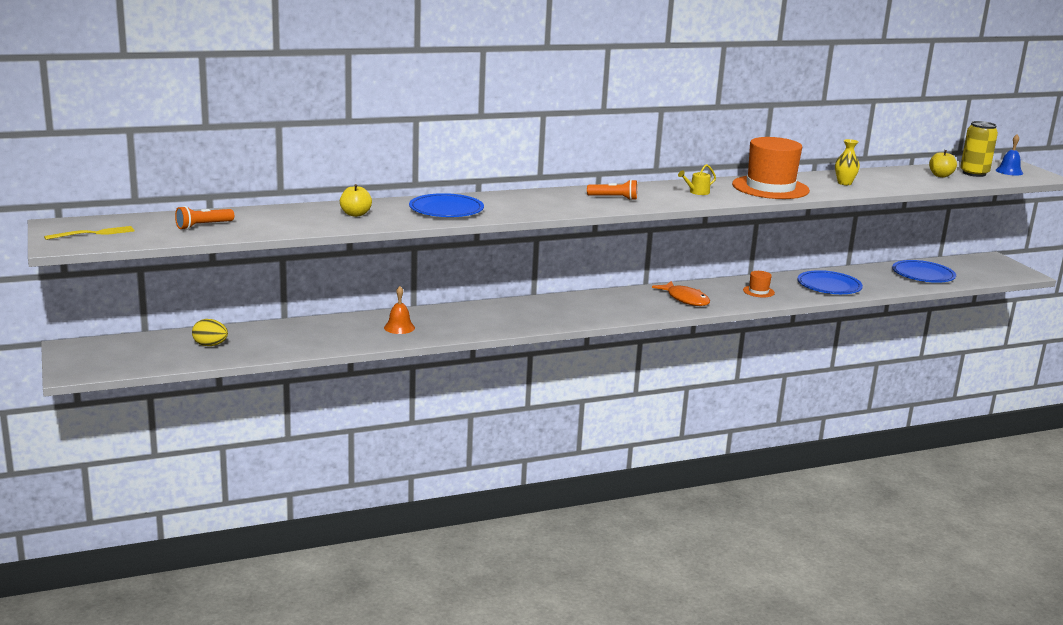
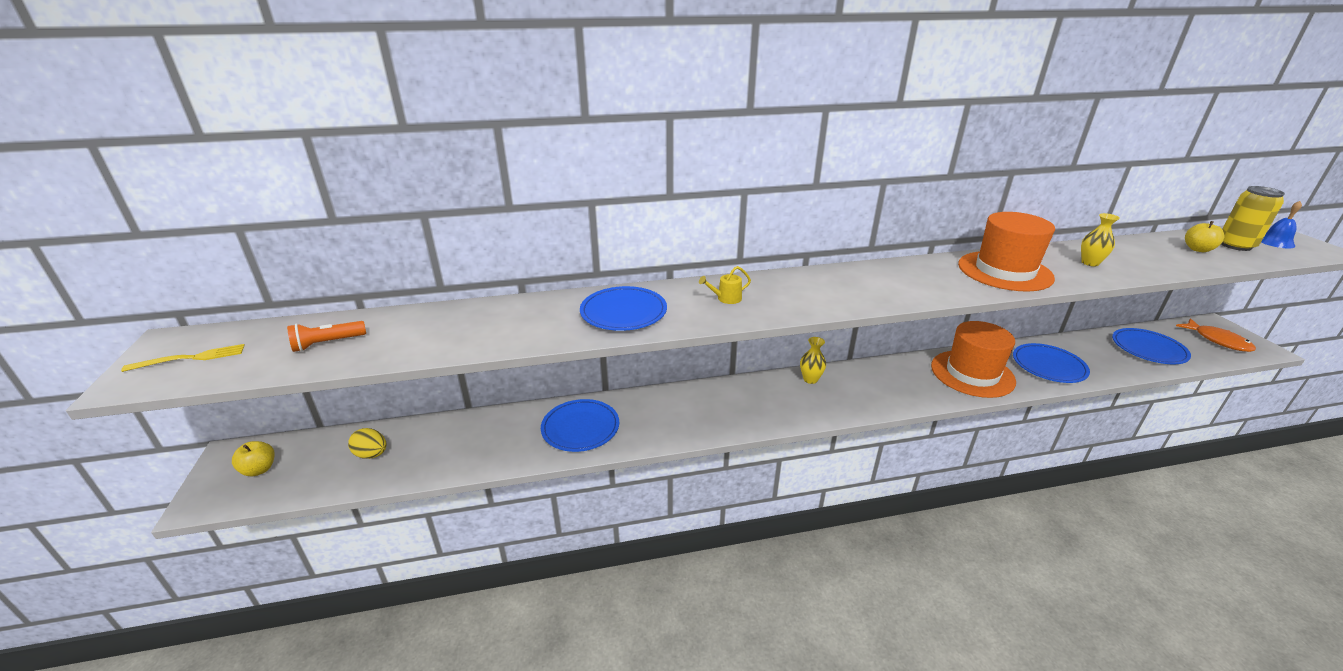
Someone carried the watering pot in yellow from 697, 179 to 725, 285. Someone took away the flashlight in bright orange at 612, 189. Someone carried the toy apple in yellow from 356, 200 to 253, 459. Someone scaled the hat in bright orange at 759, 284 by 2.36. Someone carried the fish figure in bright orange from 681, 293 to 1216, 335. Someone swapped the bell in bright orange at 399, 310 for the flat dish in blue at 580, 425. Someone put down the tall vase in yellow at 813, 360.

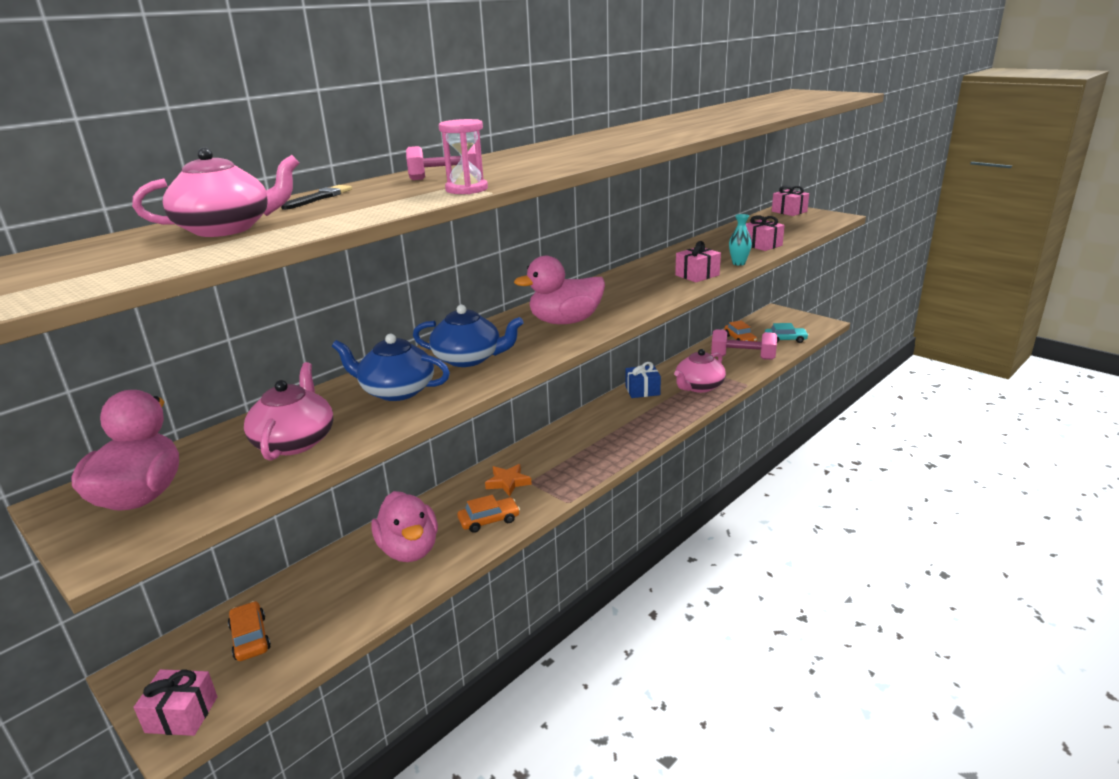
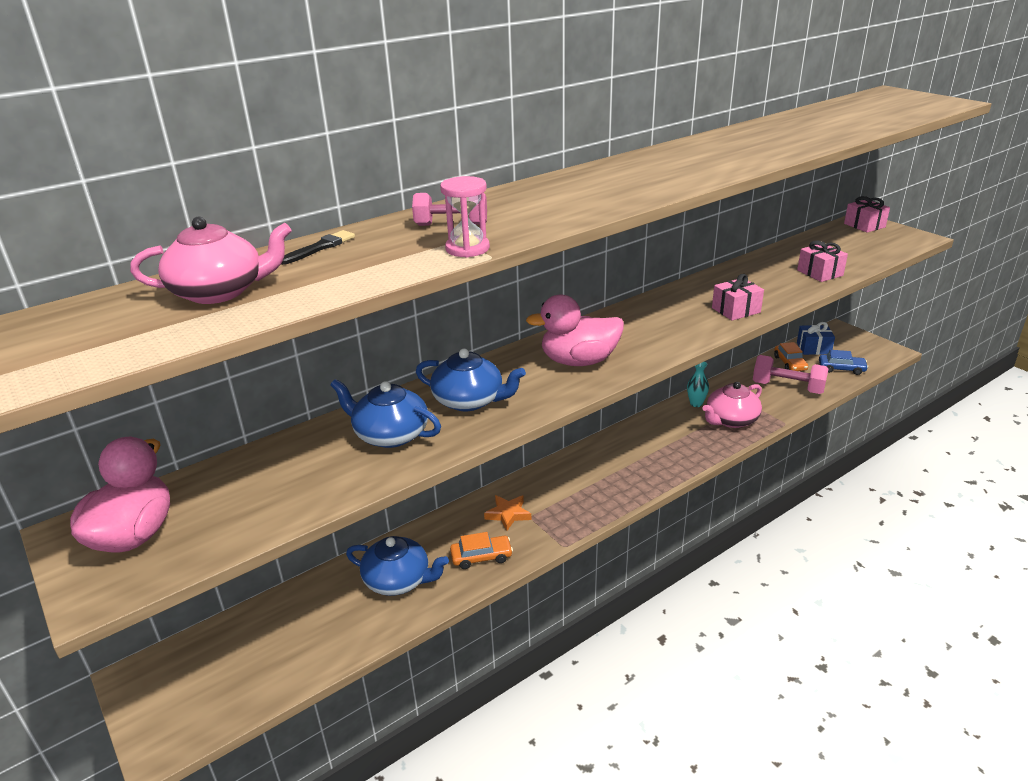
Someone carried the tall vase in turquoise from 740, 240 to 698, 384. Someone repainted the car in turquoise at 787, 333, which became the car in blue at 843, 362. Someone took away the tea pot in rosy at 288, 411. Someone carried the present in blue from 643, 380 to 816, 338. Someone swapped the rubber duck in rosy at 404, 526 for the tea pot in blue at 397, 566. Someone took away the car in bright orange at 249, 631. Someone took away the present in rosy at 175, 702.

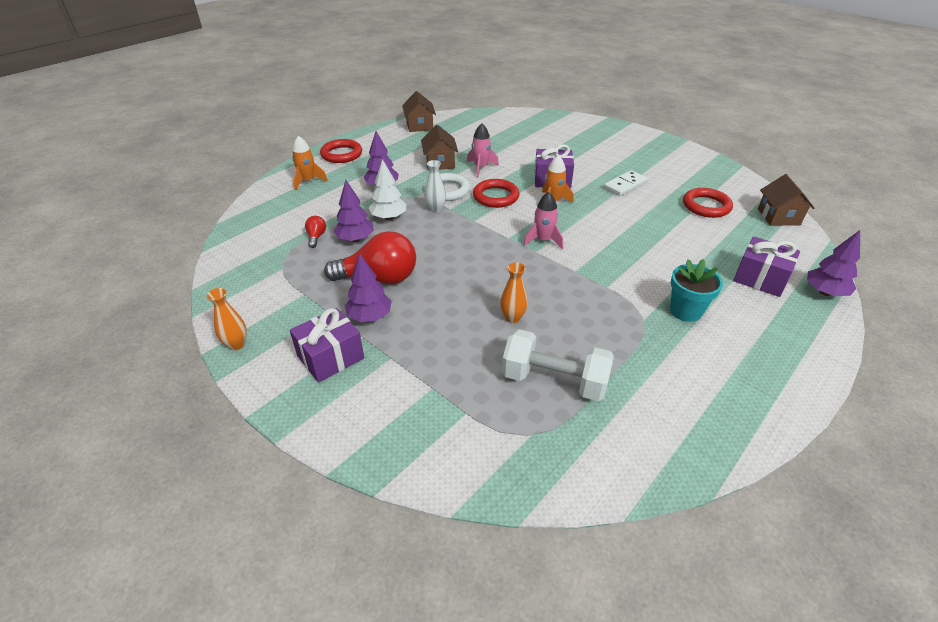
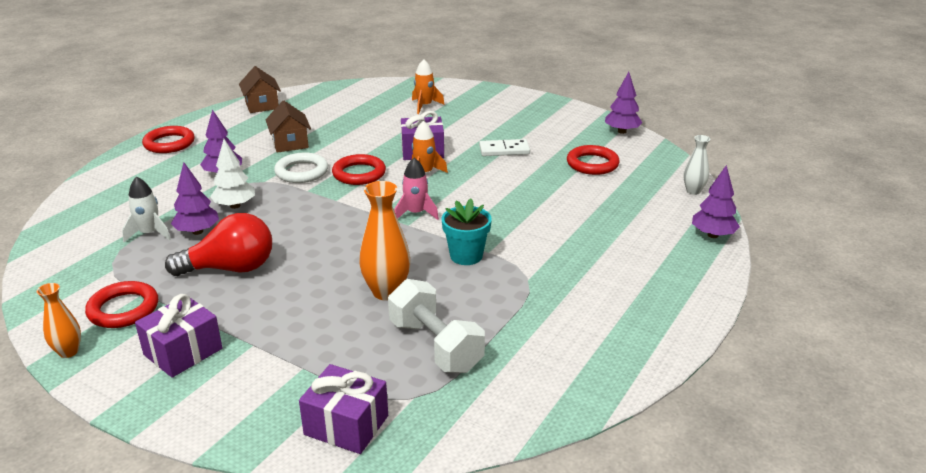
Someone took away the spaceship in rosy at 483, 150. Someone carried the spaceship in bright orange from 310, 163 to 428, 86. Someone carried the tall vase in pure white from 435, 186 to 697, 165. Someone rotated the domino piece in pure white at 625, 183 by 45 degrees clockwise. Someone took away the house in dark brown at 786, 200. Someone swapped the bulb in red at 315, 232 for the spaceship in pure white at 146, 209. Someone carried the present in purple from 766, 266 to 343, 409. Someone carried the toy tree in purple from 368, 287 to 624, 103. Someone carried the flower pot in turquoise from 696, 290 to 467, 232. Someone scaled the tall vase in bright orange at 514, 292 by 1.68. Someone rotated the hand weight in pure white at 558, 365 by 45 degrees clockwise. Someone put down the torus in red at 121, 304.

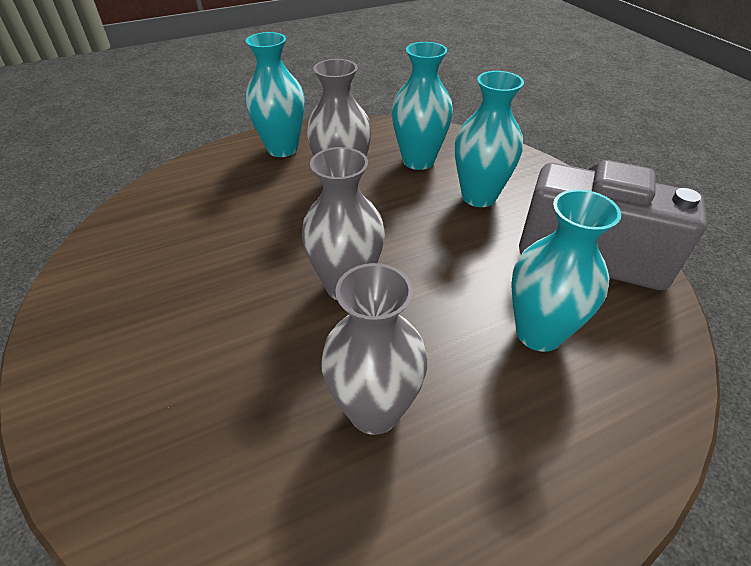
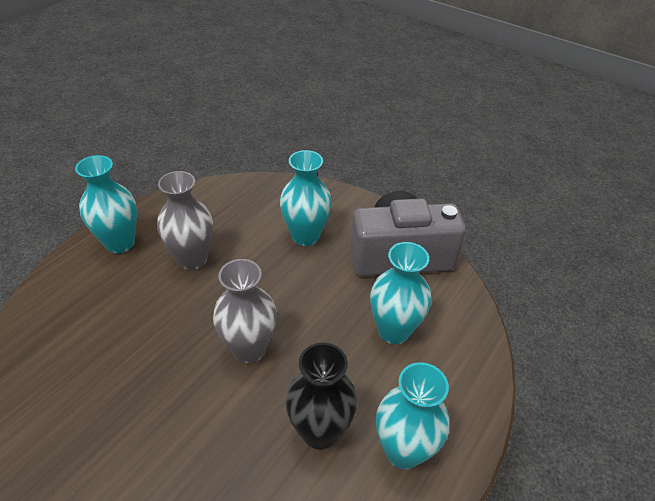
Someone carried the tall vase in turquoise from 422, 106 to 412, 415. Someone repainted the tall vase in gray at 374, 349, which became the tall vase in jet-black at 321, 396.

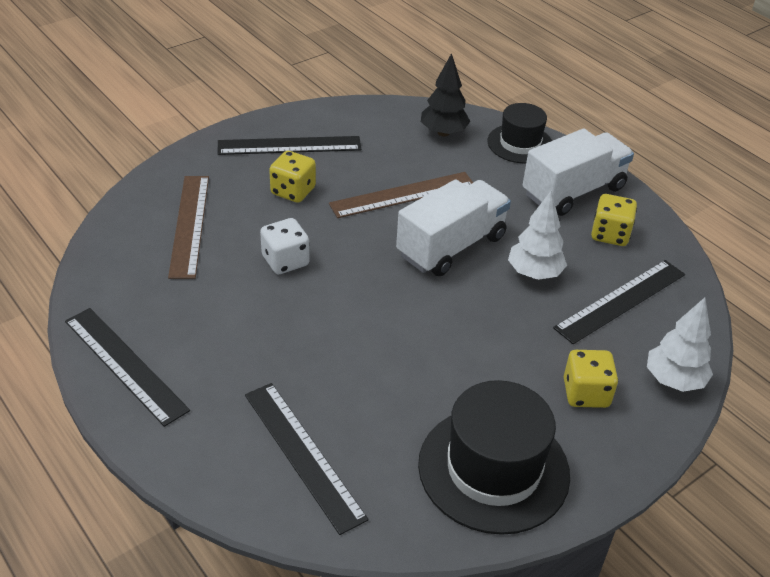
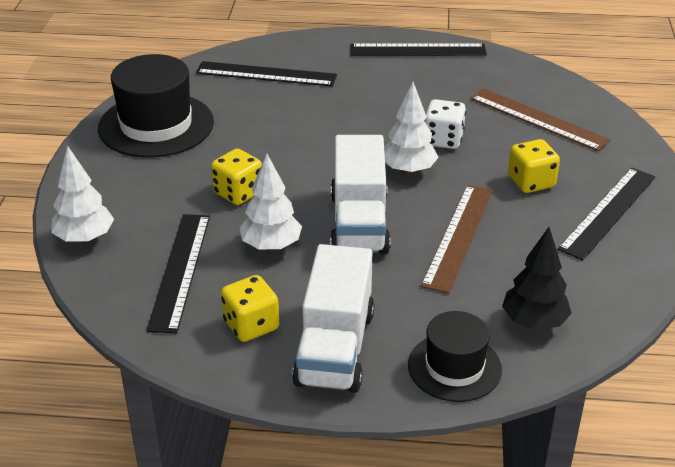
Someone carried the game die in yellow from 591, 379 to 236, 177. Someone put down the toy tree in pure white at 411, 128.

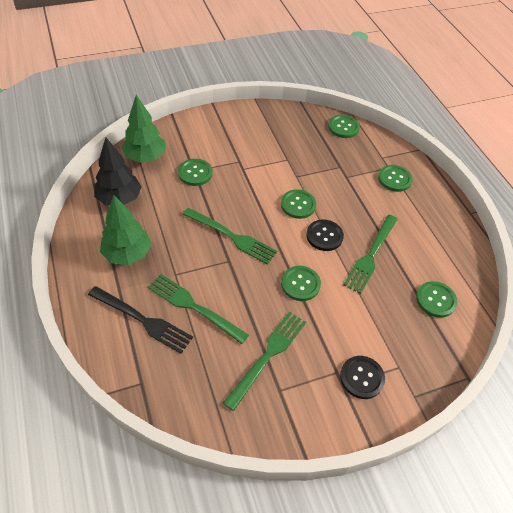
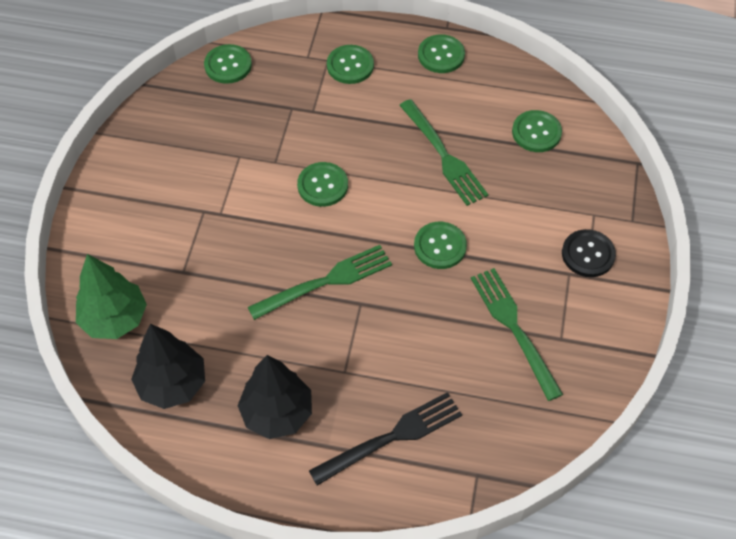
Someone carried the button in green from 195, 172 to 441, 53. Someone repainted the toy tree in green at 125, 230, which became the toy tree in jet-black at 274, 397. Someone took away the button in jet-black at 325, 235. Someone took away the dinner fork in green at 198, 309.

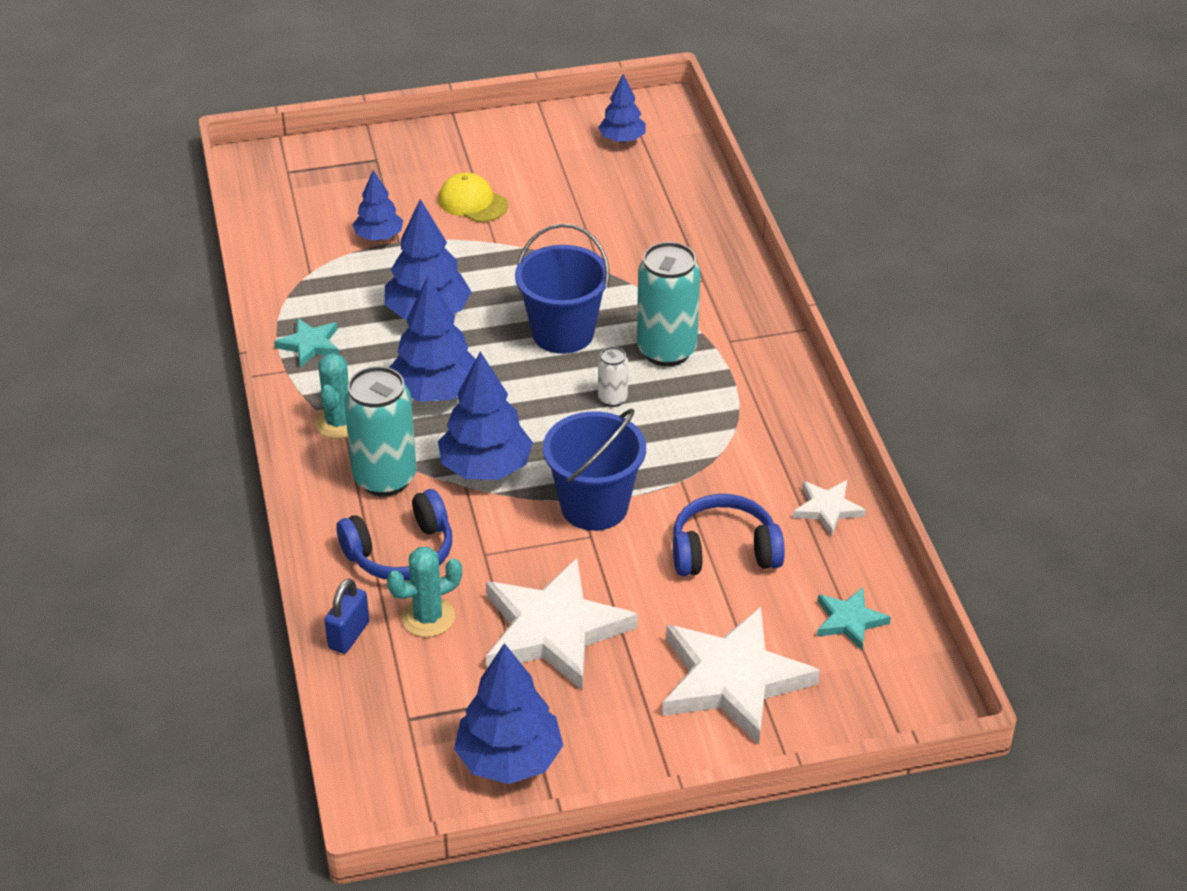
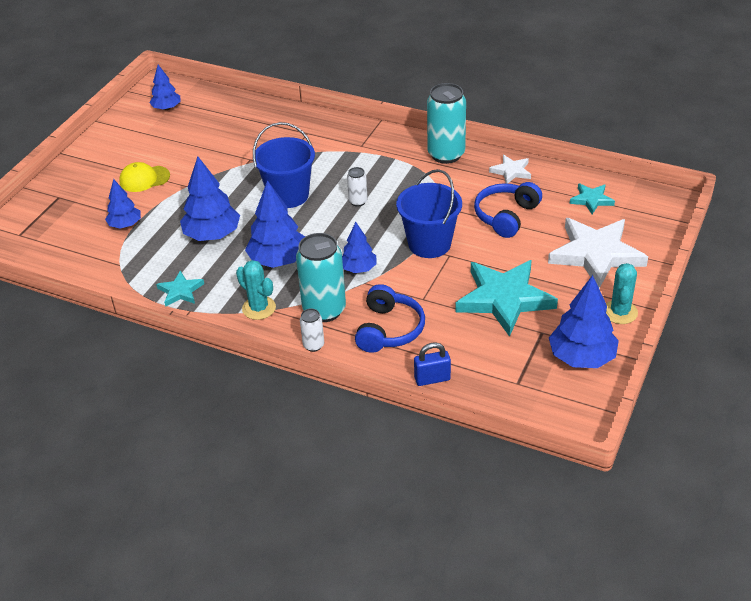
Someone carried the tin in turquoise from 668, 304 to 446, 123. Someone scaled the toy tree in blue at 485, 415 by 0.60. Someone carried the prickly plant in turquoise from 424, 591 to 622, 293. Someone repainted the star shape in pure white at 562, 624, which became the star shape in turquoise at 506, 298. Someone rotated the padlock in blue at 346, 616 by 75 degrees counterclockwise. Someone put down the tin in pure white at 312, 330.

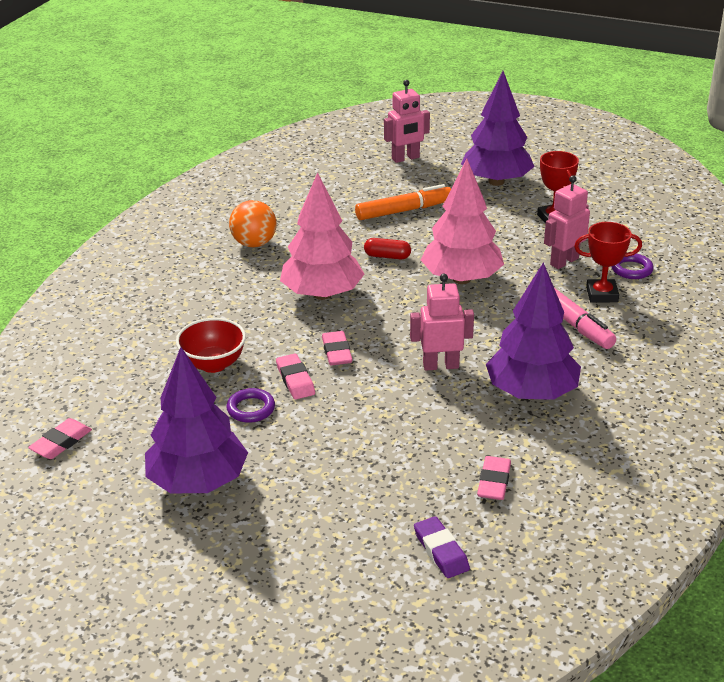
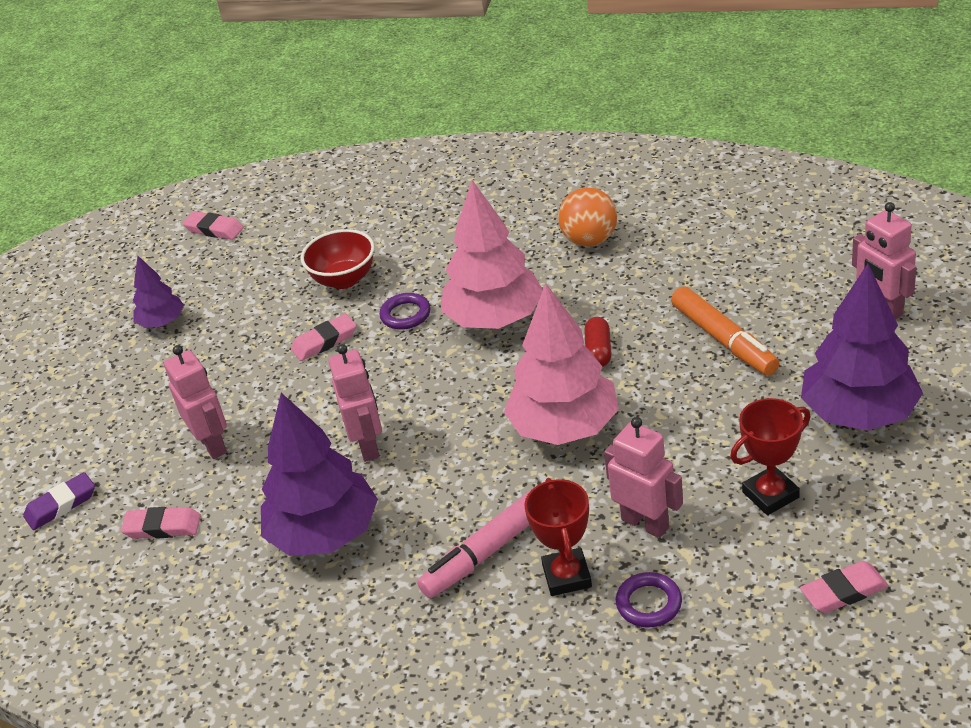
Someone carried the pencil eraser in rosy from 337, 348 to 844, 587. Someone scaled the toy tree in purple at 196, 420 by 0.53. Someone carried the torus in purple from 250, 405 to 405, 311. Someone put down the toy robot in rosy at 195, 402.

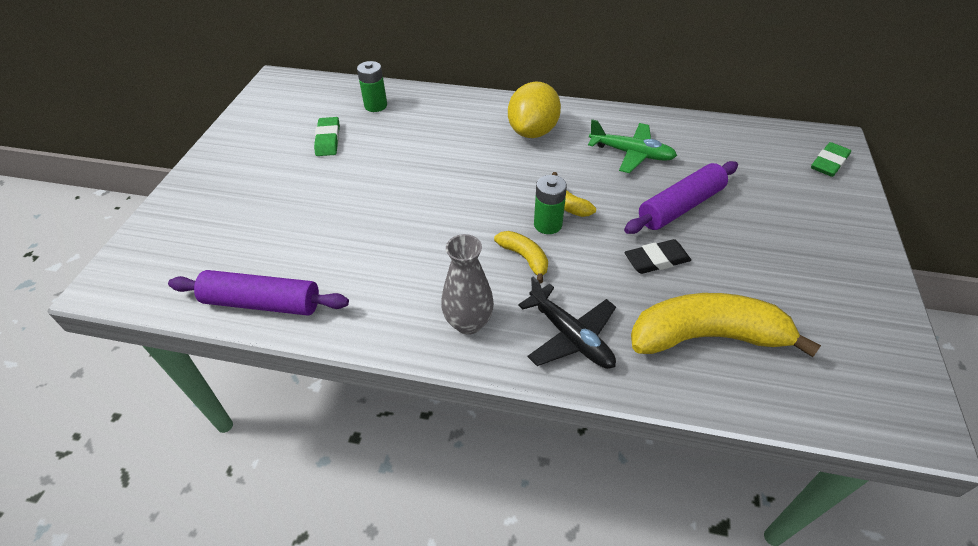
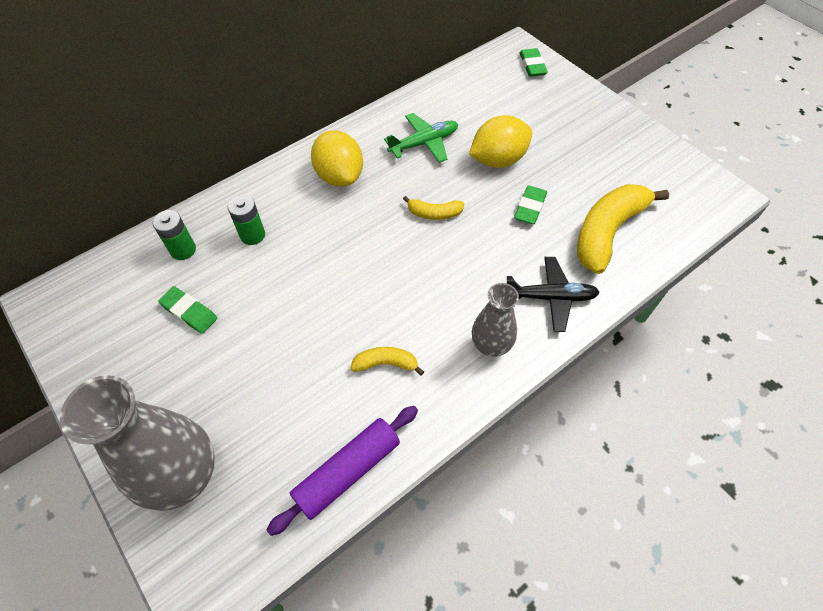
Someone swapped the dough roller in purple at 681, 197 for the toy lemon in yellow at 500, 141. Someone carried the AA battery in green from 550, 204 to 246, 220. Someone carried the banana fruit in yellow from 521, 257 to 387, 361. Someone repainted the pencil eraser in jet-black at 657, 256, which became the pencil eraser in green at 530, 204. Someone put down the tall vase in gray at 137, 443.

